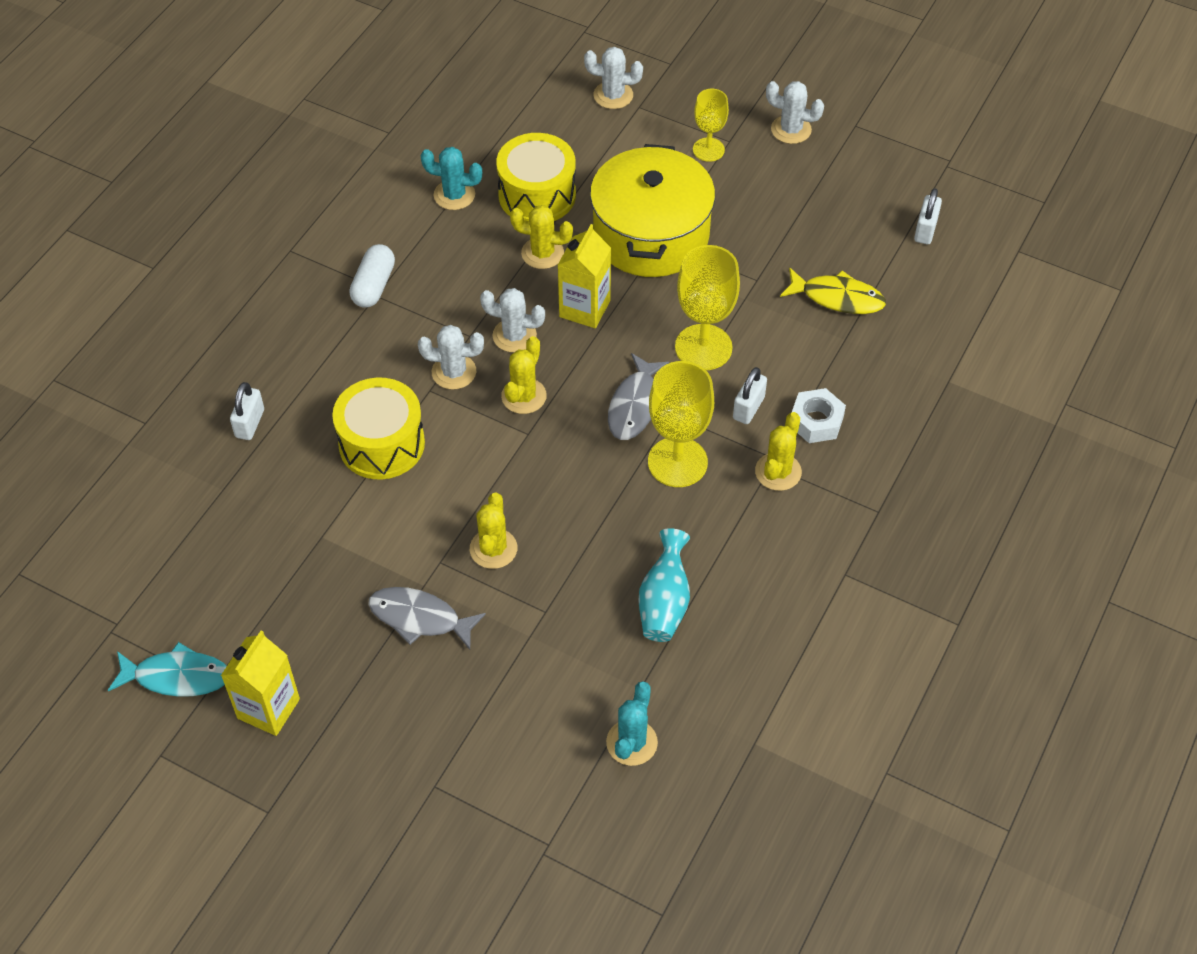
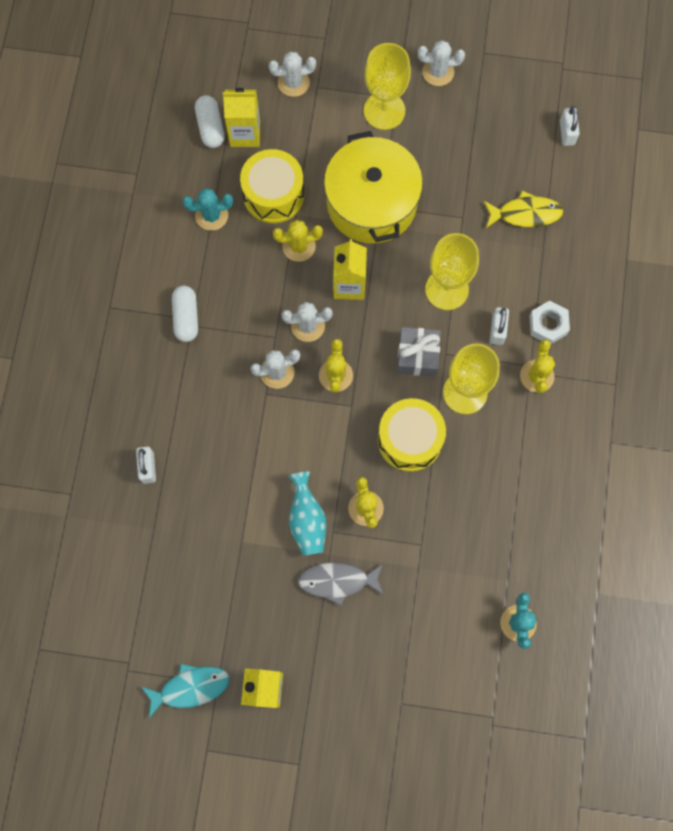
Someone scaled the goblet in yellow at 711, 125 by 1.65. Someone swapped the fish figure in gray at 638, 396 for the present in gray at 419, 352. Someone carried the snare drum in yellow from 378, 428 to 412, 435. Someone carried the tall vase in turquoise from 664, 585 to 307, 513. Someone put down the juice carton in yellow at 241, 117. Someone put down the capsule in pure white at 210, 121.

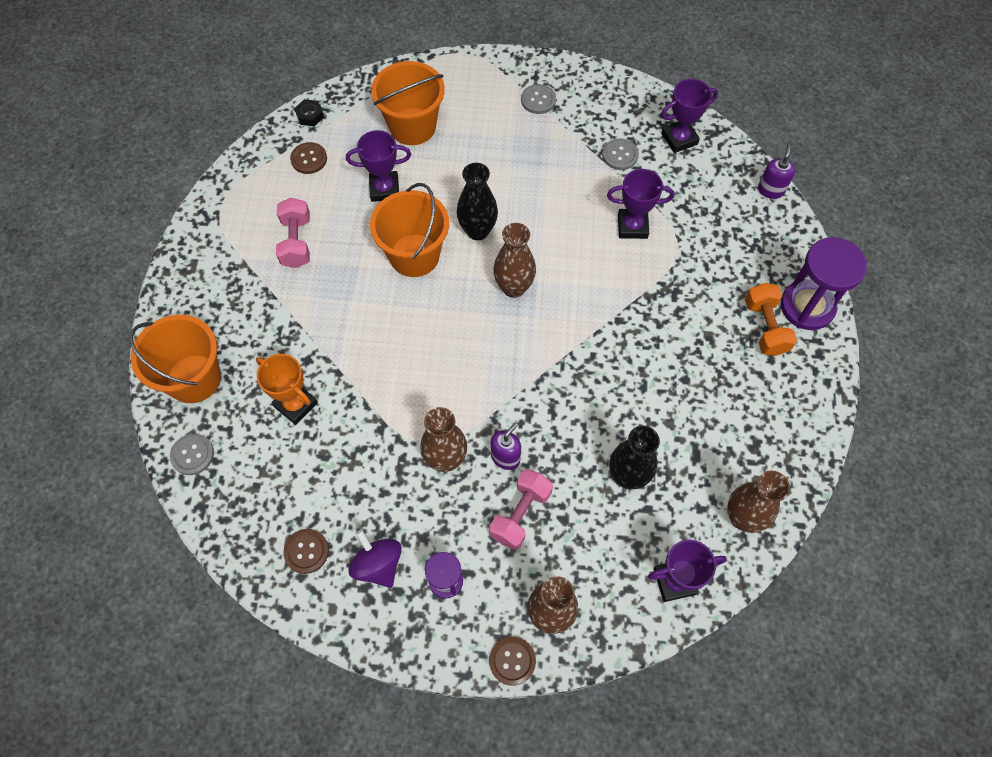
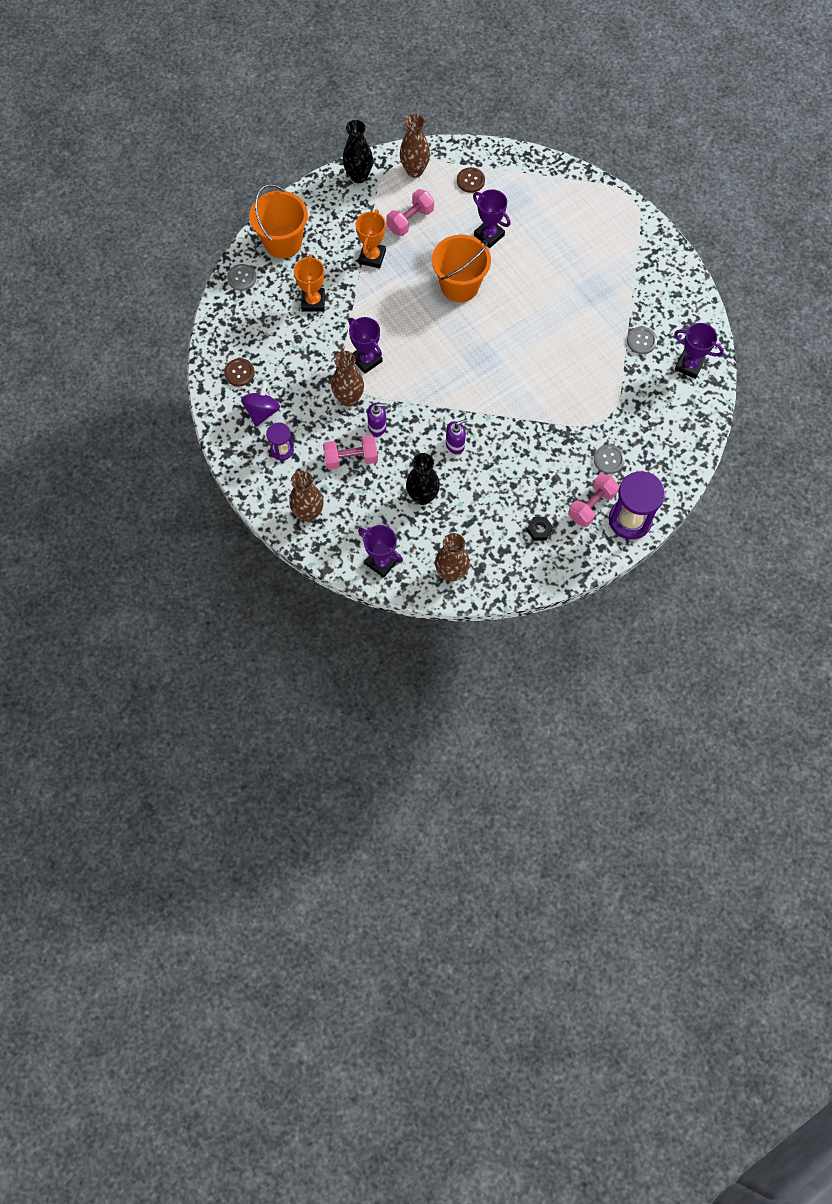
Someone took away the sand bucket in bright orange at 408, 103. Someone carried the button in gray from 538, 99 to 609, 459. Someone carried the hex nut in jet-black from 309, 112 to 540, 529. Someone carried the soap dispenser in purple from 776, 172 to 456, 436. Someone carried the tall vase in jet-black from 477, 201 to 358, 151. Someone carried the trophy in purple from 640, 204 to 365, 345. Someone carried the tall vase in dark brown from 514, 260 to 415, 146. Someone repainted the hand weight in bright orange at 771, 319, which became the hand weight in rosy at 593, 500. Someone took away the button in dark brown at 512, 661. Someone put down the trophy in bright orange at 371, 239.

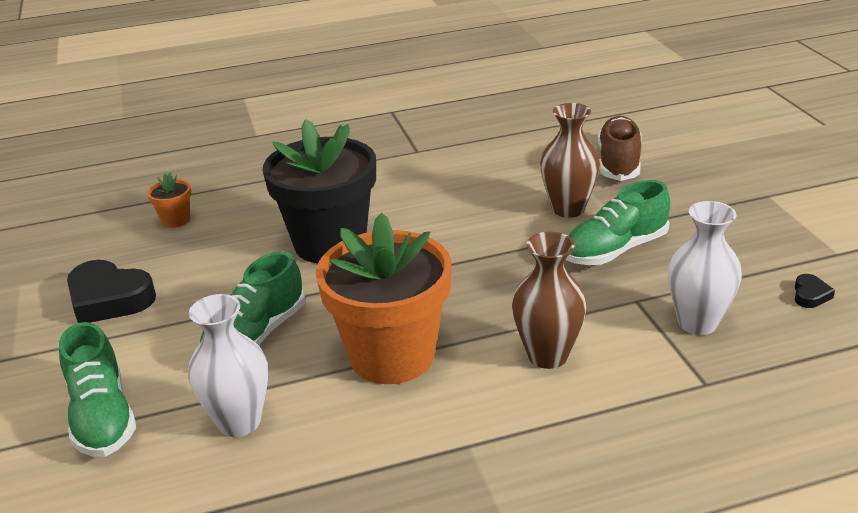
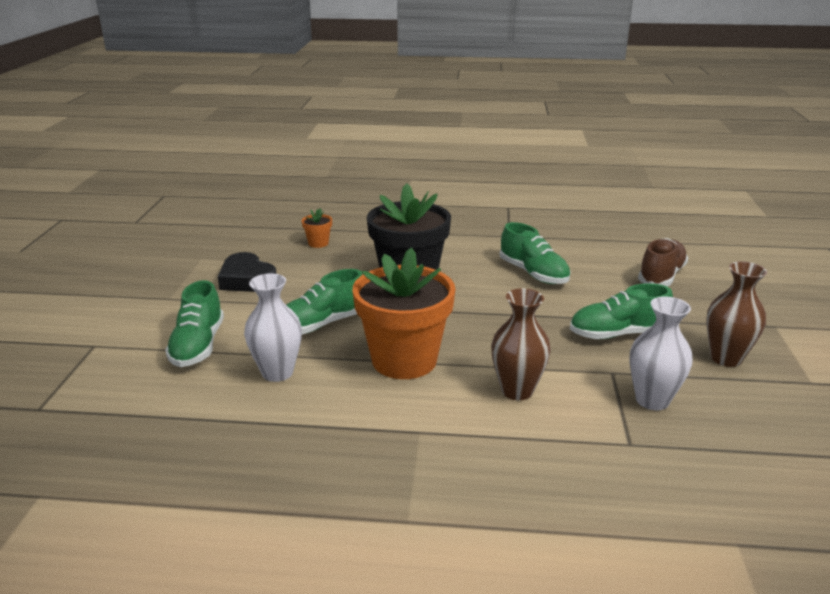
Someone carried the tall vase in dark brown from 570, 160 to 736, 314. Someone took away the love heart in jet-black at 815, 291. Someone put down the shoe in green at 535, 253.

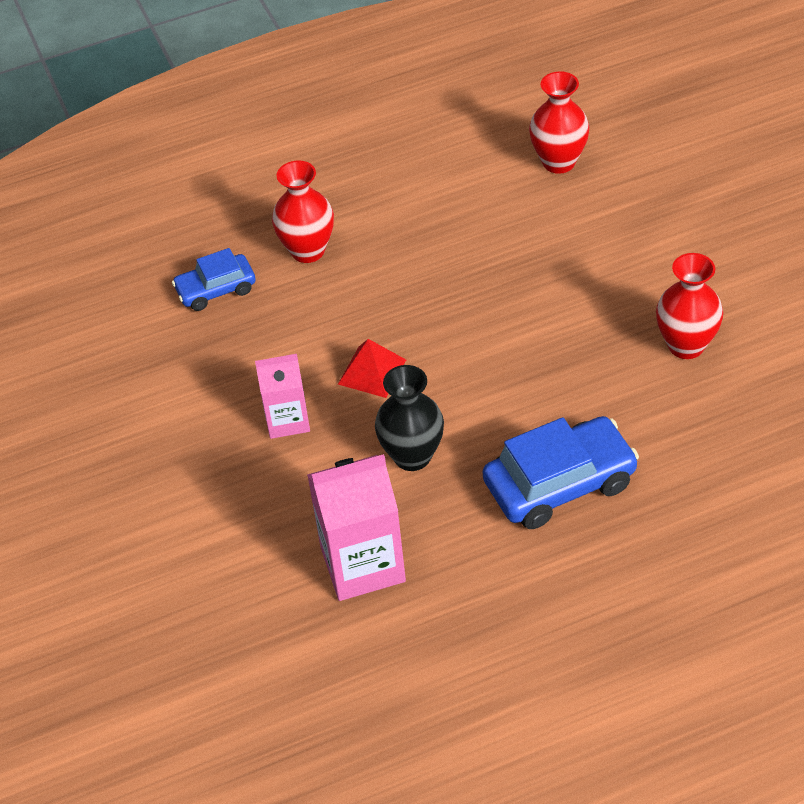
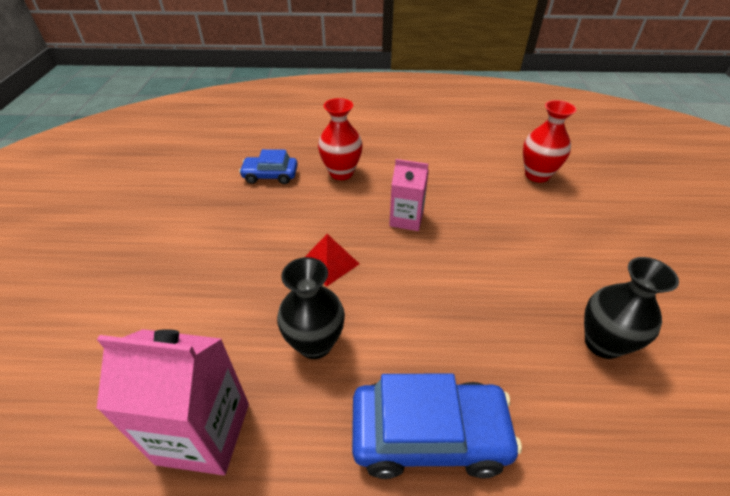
Someone repainted the tall vase in red at 689, 306, which became the tall vase in jet-black at 631, 308. Someone carried the juice carton in rosy from 282, 396 to 409, 195.

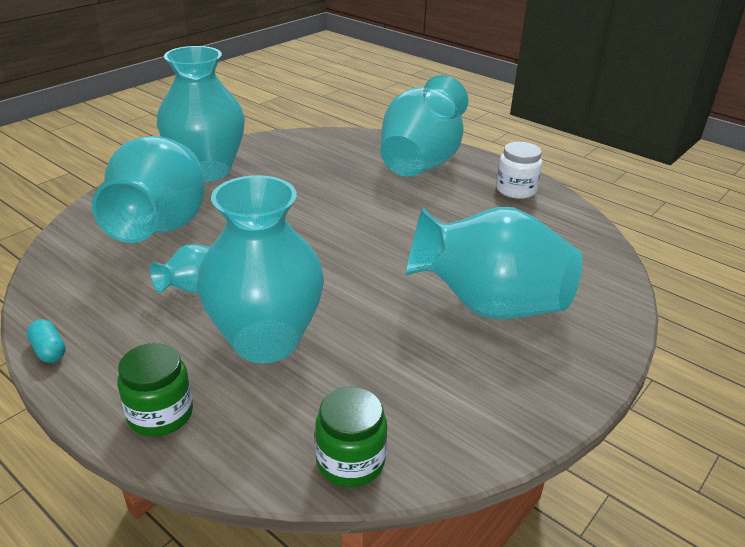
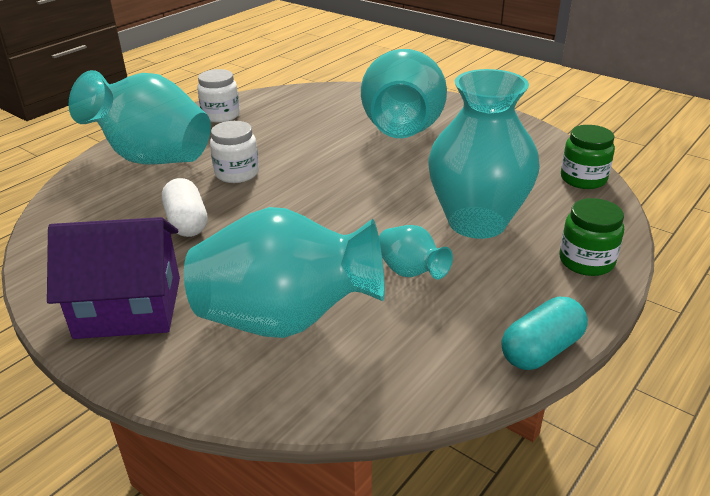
Someone swapped the tall vase in turquoise at 201, 114 for the house in purple at 113, 278. Someone scaled the capsule in turquoise at 46, 341 by 1.65. Someone put down the preserve jar in pure white at 234, 152. Someone put down the capsule in pure white at 184, 207.

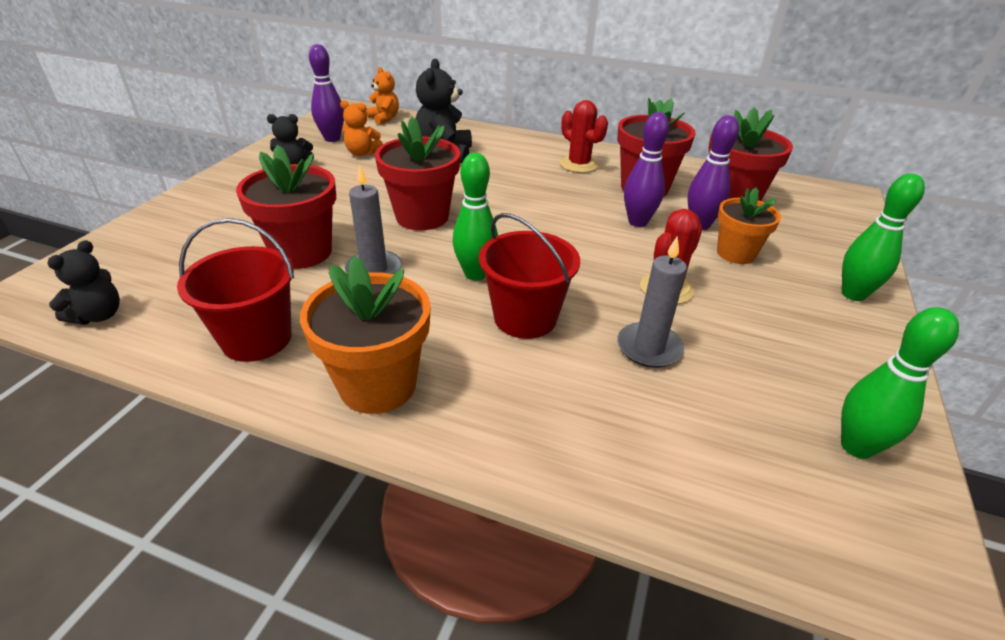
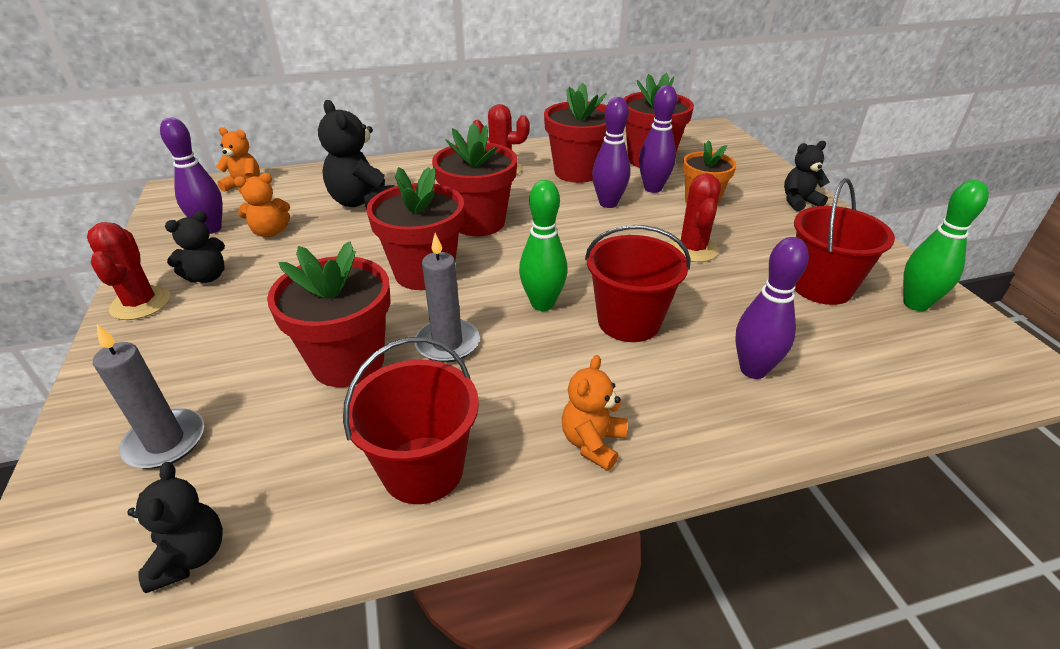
Someone swapped the skittle in green at 883, 237 for the stuffed bear in jet-black at 806, 176. Someone carried the wax candle in gray from 652, 302 to 148, 397. Someone swapped the flower pot in bright orange at 365, 335 for the stuffed bear in bright orange at 595, 413. Someone put down the flower pot in red at 474, 179. Someone put down the sand bucket in red at 844, 241. Someone put down the prickly plant in red at 128, 271. Someone put down the skittle in purple at 772, 308.

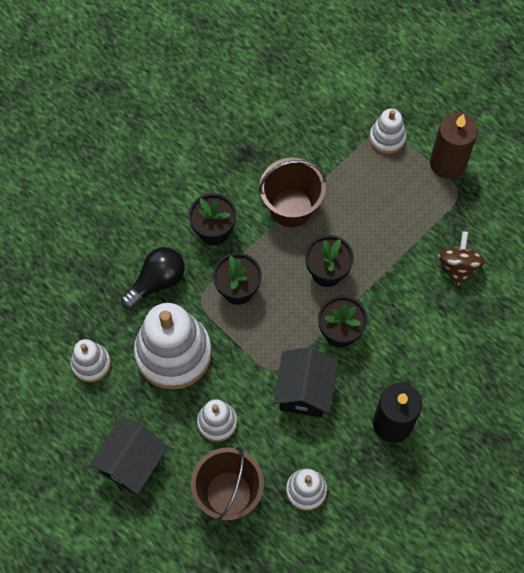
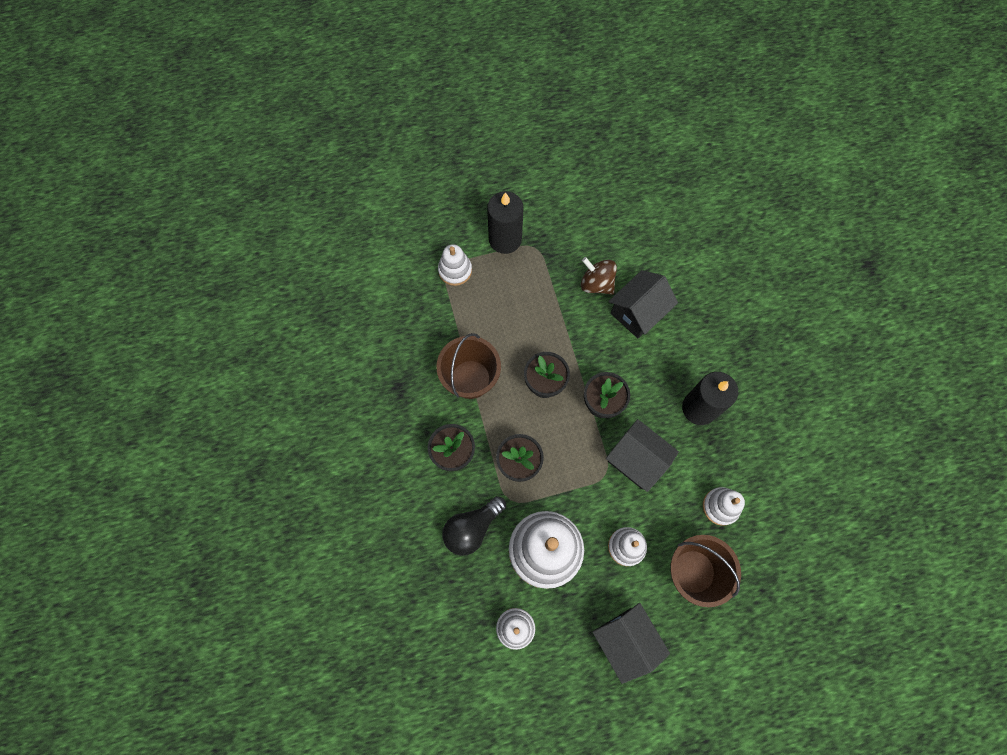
Someone repainted the wax candle in dark brown at 454, 145, which became the wax candle in jet-black at 505, 222. Someone rotated the bulb in jet-black at 153, 278 by 120 degrees counterclockwise. Someone put down the house in jet-black at 643, 304.

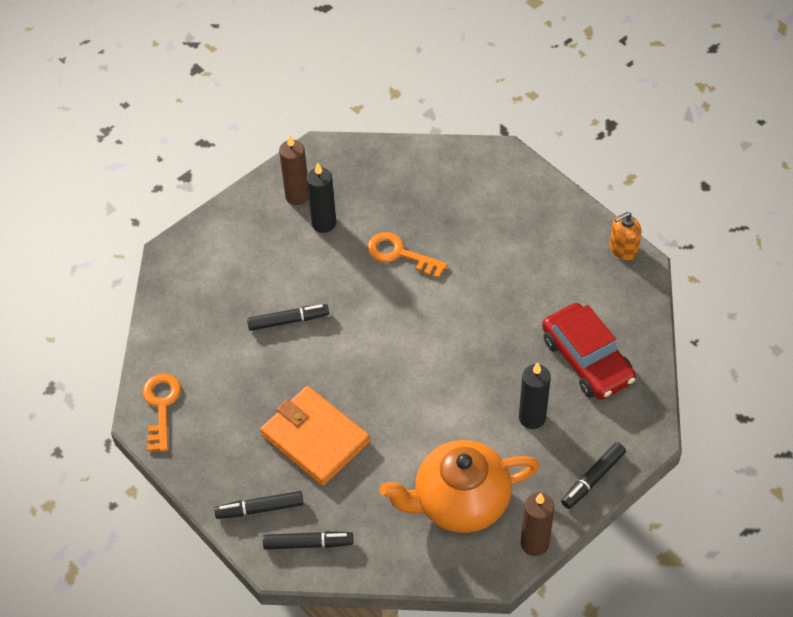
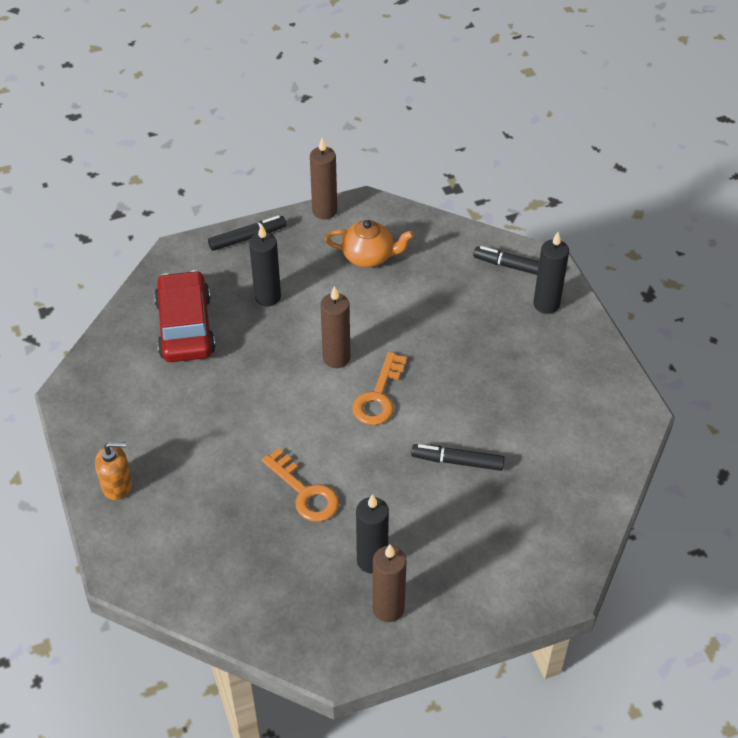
Someone carried the soap dispenser in bright orange from 626, 236 to 113, 471. Someone carried the latchkey in bright orange from 162, 413 to 379, 388. Someone took away the card wallet in bright orange at 315, 436. Someone scaled the tea pot in bright orange at 460, 486 by 0.59. Someone swapped the marker pen in jet-black at 259, 505 for the wax candle in jet-black at 551, 273. Someone put down the wax candle in dark brown at 335, 327.

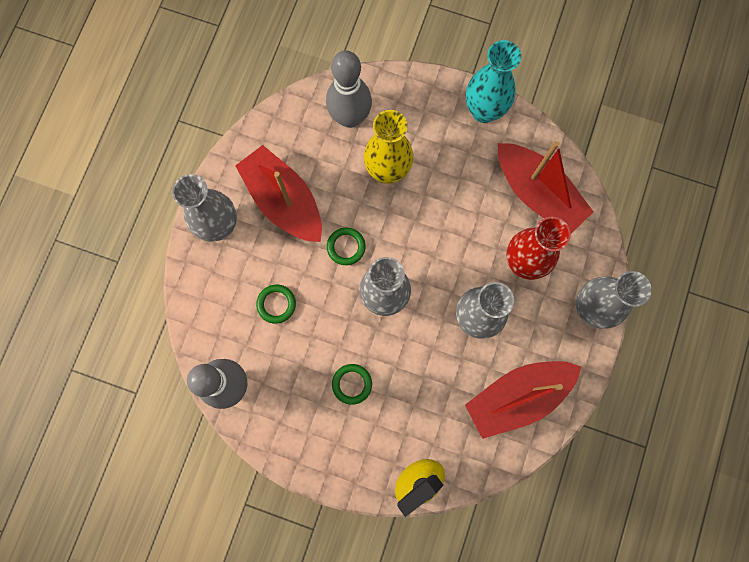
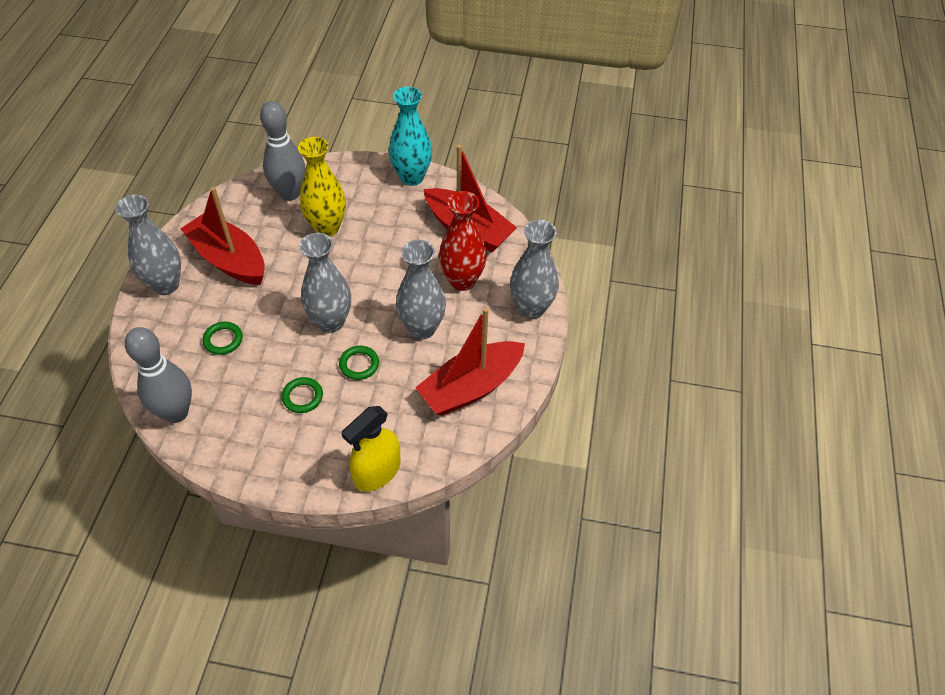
Someone carried the torus in green from 346, 246 to 359, 363.

